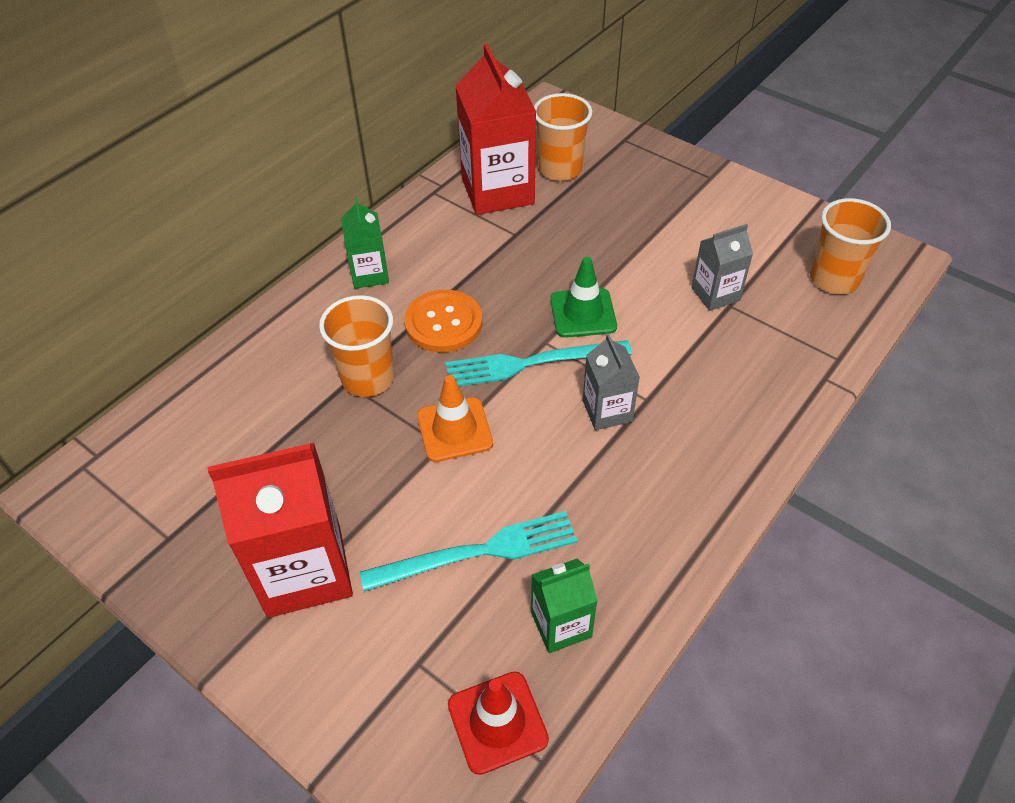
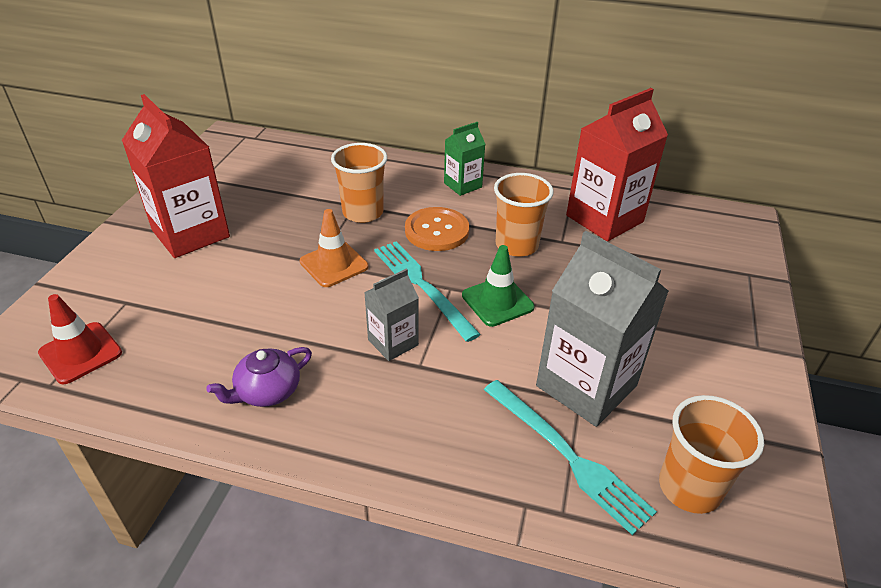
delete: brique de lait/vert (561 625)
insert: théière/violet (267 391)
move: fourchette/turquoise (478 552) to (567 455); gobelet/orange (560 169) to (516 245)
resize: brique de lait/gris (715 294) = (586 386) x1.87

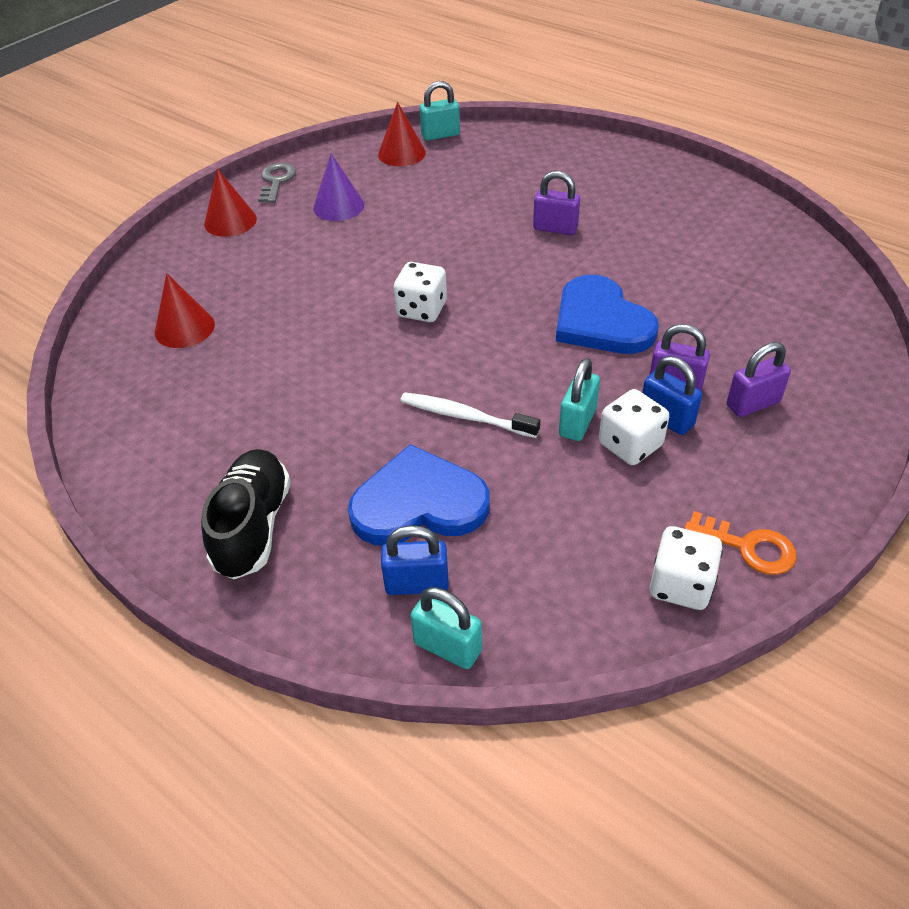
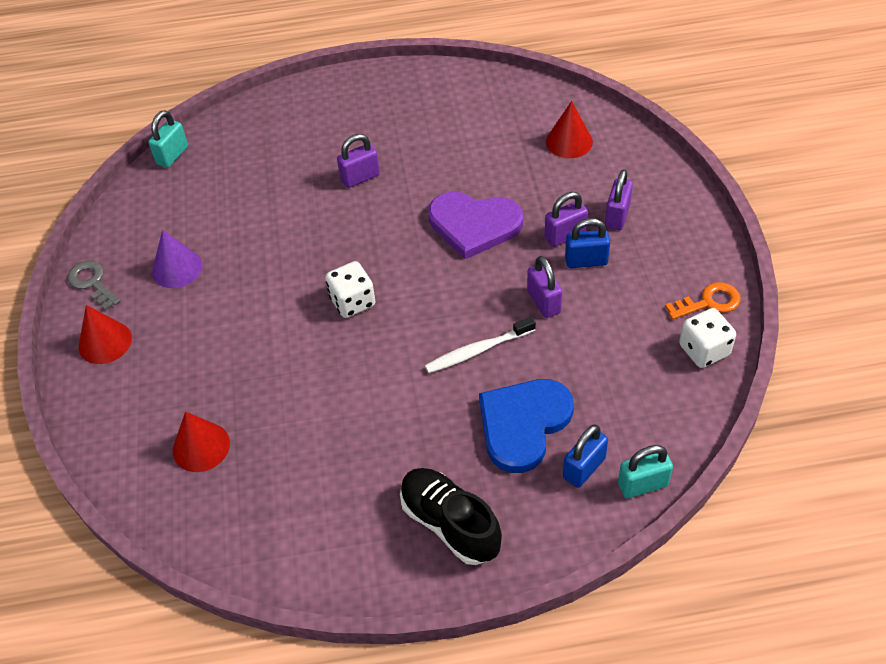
delete: dé/blanc (630 445)
move: cône/rouge (401 153) to (569 142)
recolor: cœur/bleu (601 321) to cœur/violet (474 225); cadenas/turquoise (577 422) to cadenas/violet (543 302)

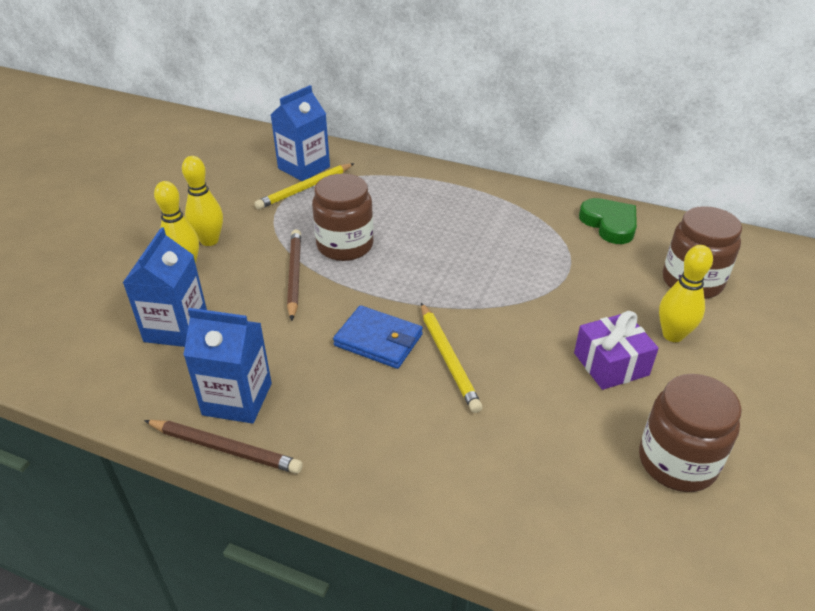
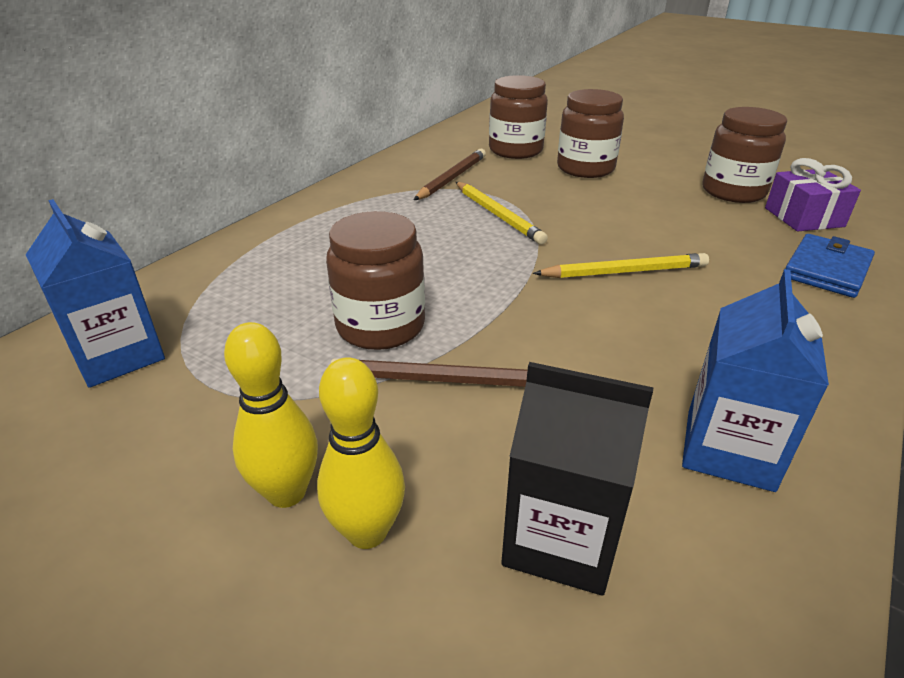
delete: cœur/vert (609 224)
move: crayon/marron (225 449) to (452 178); crayon/jaune (304 188) to (497 215); portefeuille/bleu (378 340) to (826 269); cadeau/violet (611 364) to (803 217)
replace: quille/jaune (673 335) to bocal/marron (585 168)
recolor: brique de lait/bleu (176 328) to brique de lait/noir (561 539)

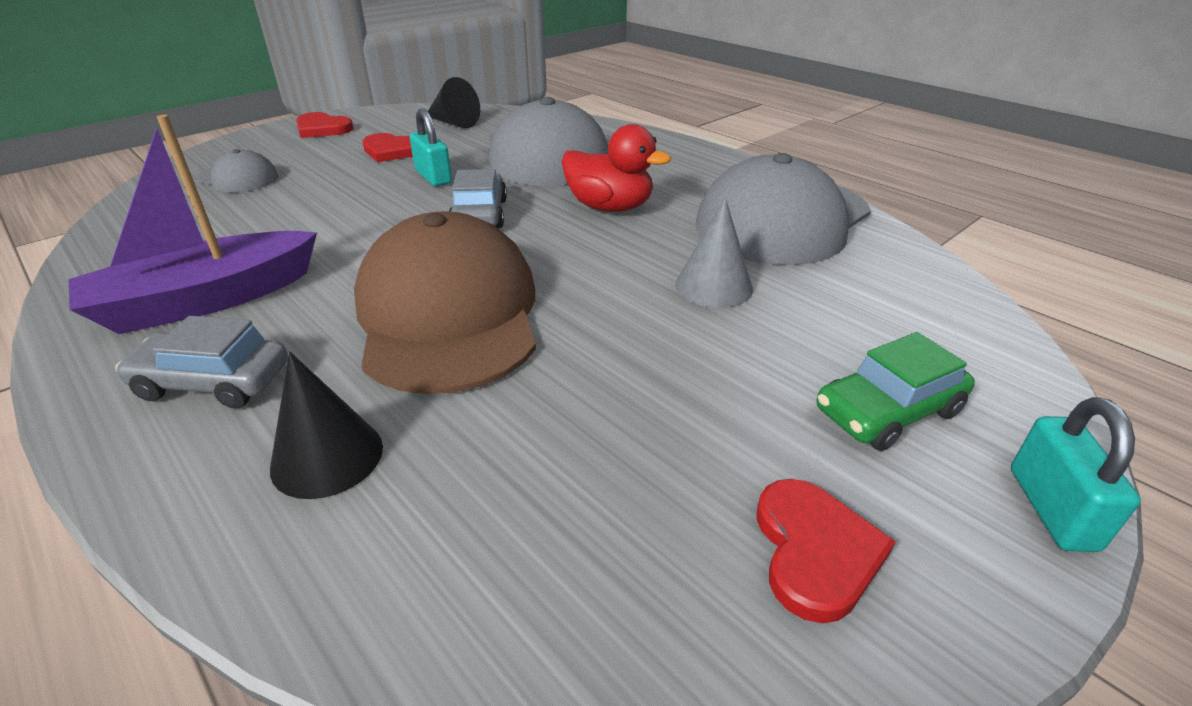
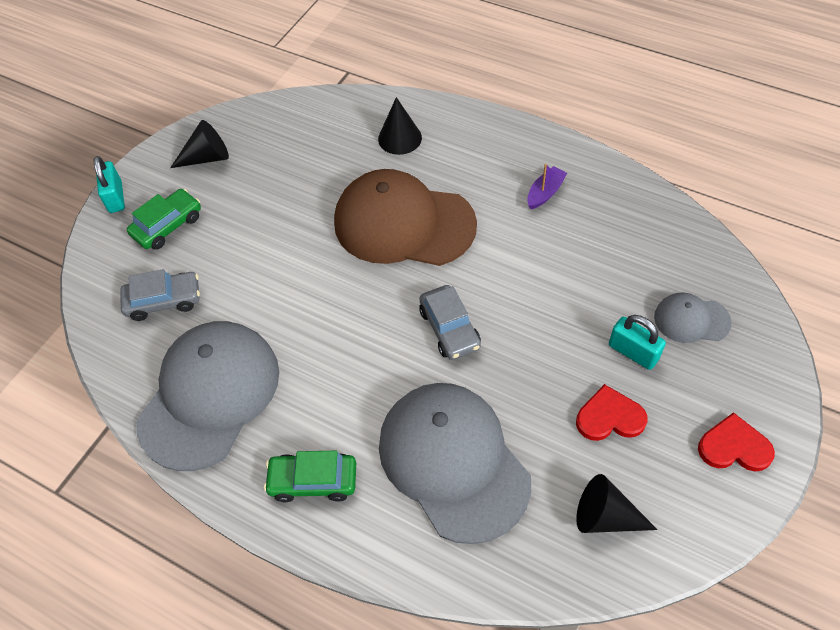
delete: canard/rouge (609 207); cône/gris (713 286)
insert: voiture/vert (313 481)
move: voiture/gris (213 382) to (164 301); cadenas/turquoise (433 177) to (633 352)
replace: cœur/rouge (815 551) to cône/noir (207 157)
rotate: casquette/marron (448 313) = (403 223) 135 degrees clockwise
resize: bateau/violet (206 300) = (545 193) x0.45

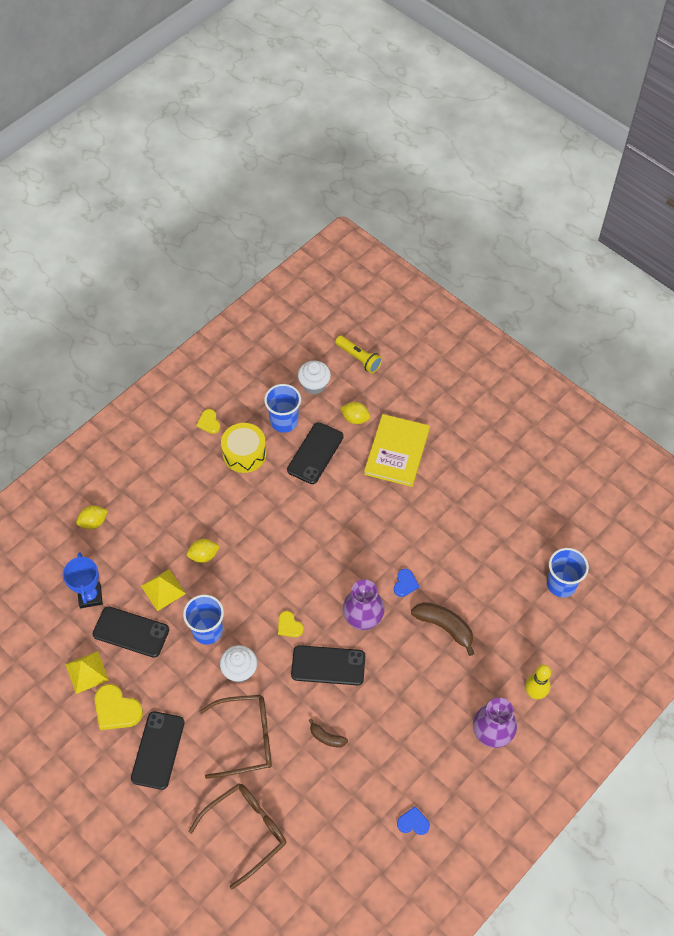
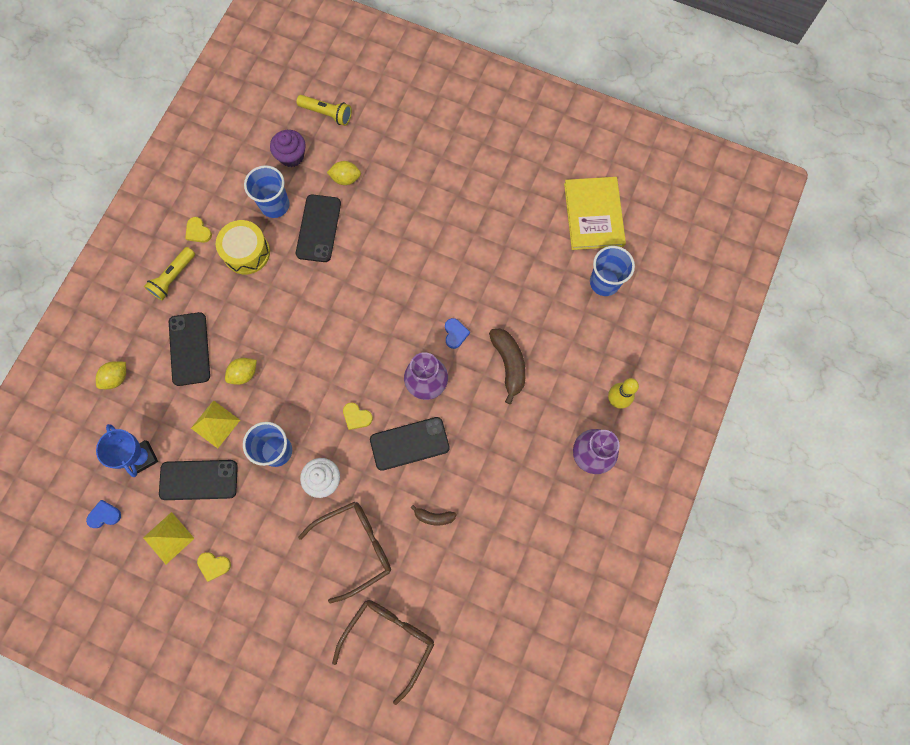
insert: lampe de poche/jaune (173 278)
move: téléphone/noir (158 750) to (189 349); livre/jaune (397 451) to (593 214); cœur/bleu (413 822) to (104 515)
recolor: muffin/blanc (314 384) to muffin/violet (291 156)
rotate: banane/marron (444 627) = (509 364) 60 degrees clockwise
resize: cœur/jaune (116 709) = (214 565) x0.59

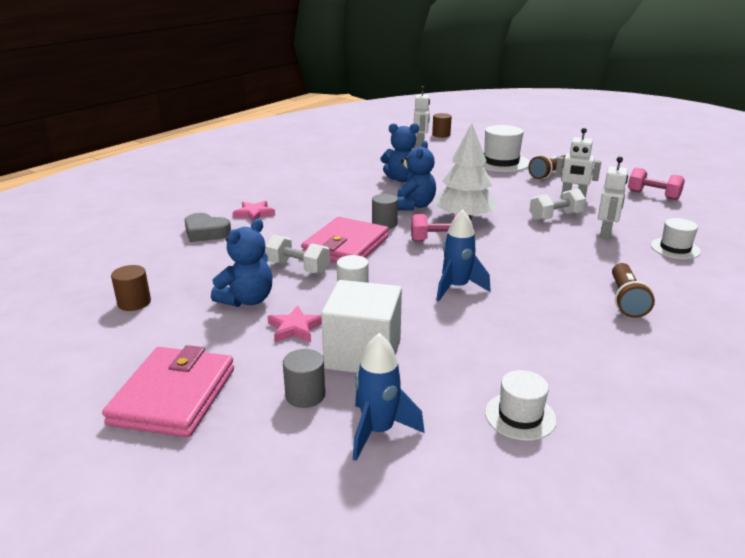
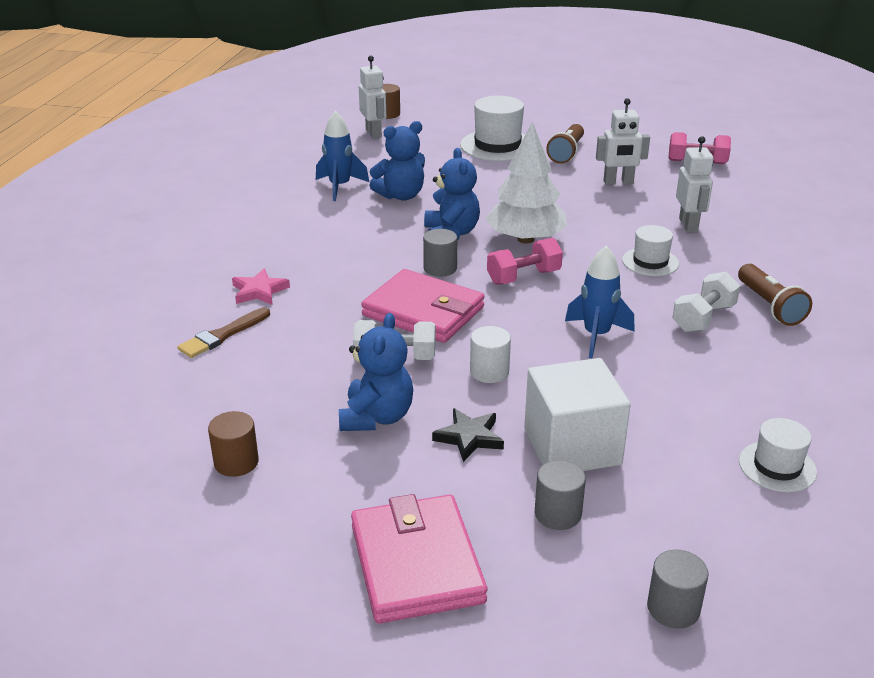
insert: cylindre/gris (673 608)
move: fusée/bleu (378 431) to (339 187); haltère/blanc (555 217) to (703 318); chapeau/blanc (675 248) to (650 262)
replace: cœur/gris (206 232) to pinceau/marron (222 335)
recolor: étoile/rose (295 328) to étoile/noir (469 437)
rotate: portefeuille/rose (346 246) = (423 311) 60 degrees counterclockwise

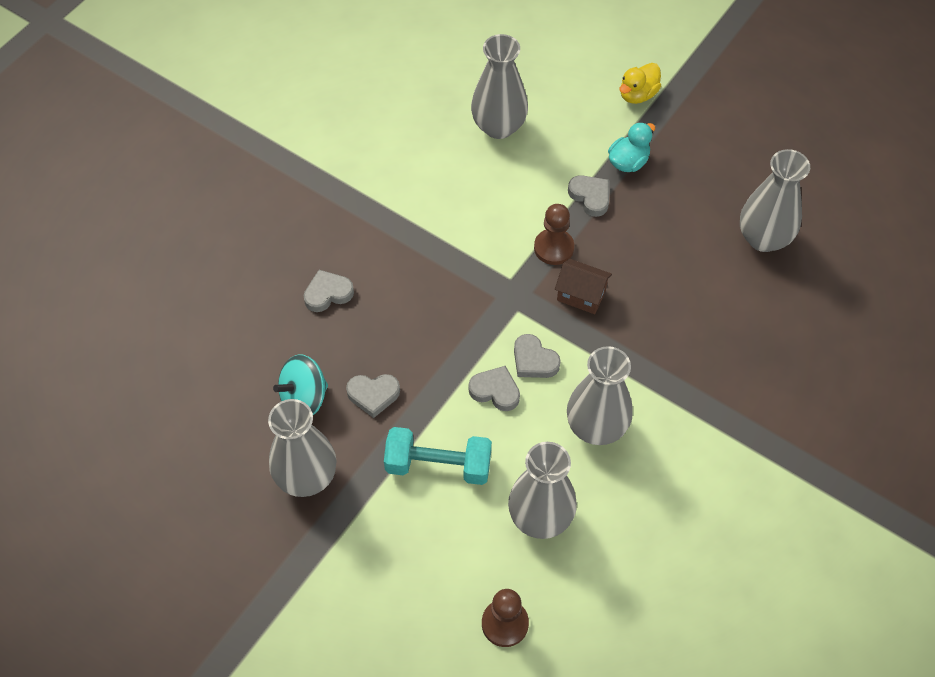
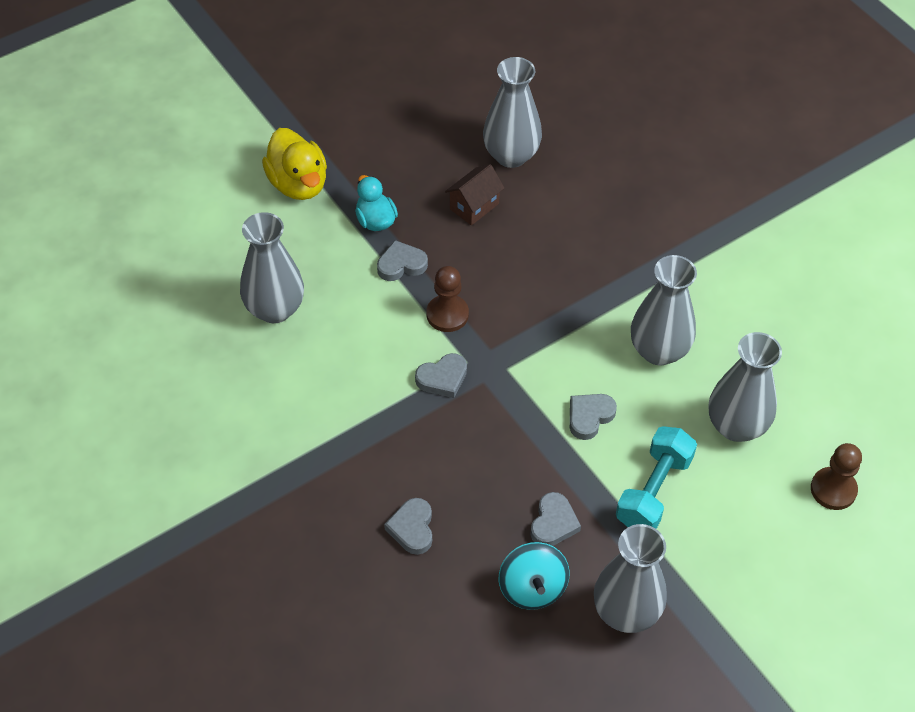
move: cœur/gris (534 360) to (442 378); maison/marron (581 295) to (474 206)
resize: canard/jaune (637 95) = (298 184) x1.54

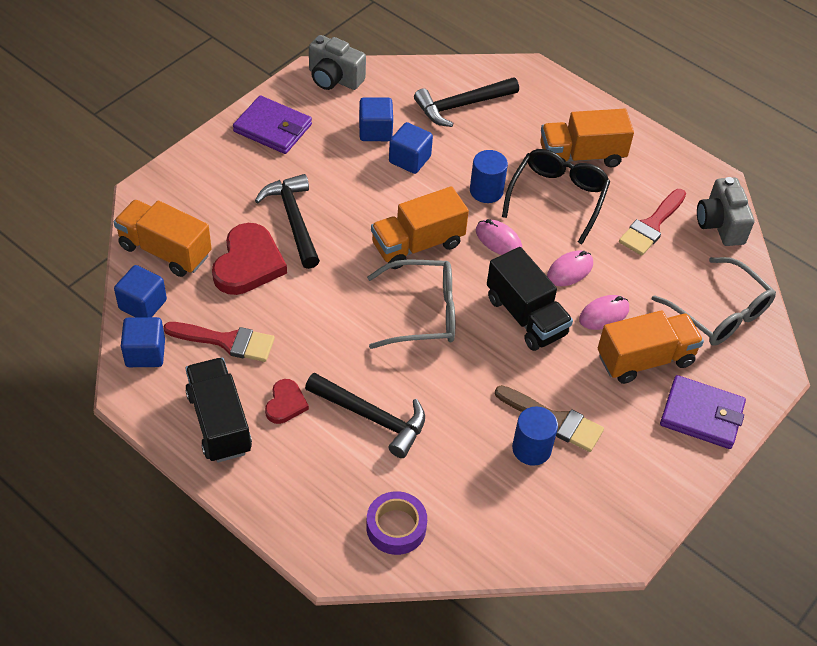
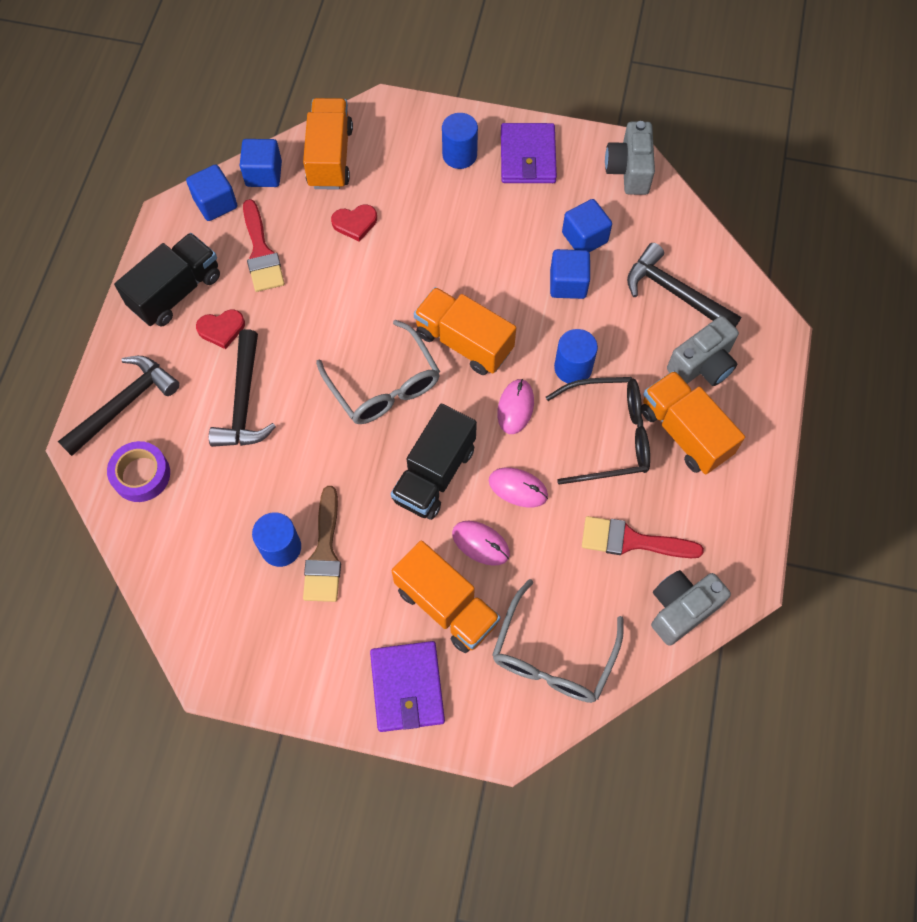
insert: cylindre/bleu (459 155); appareil photo/gris (702 365)
move: marteau/noir (293 220) to (124 404)
resize: cœur/rouge (248 263) = (355 223) x0.54

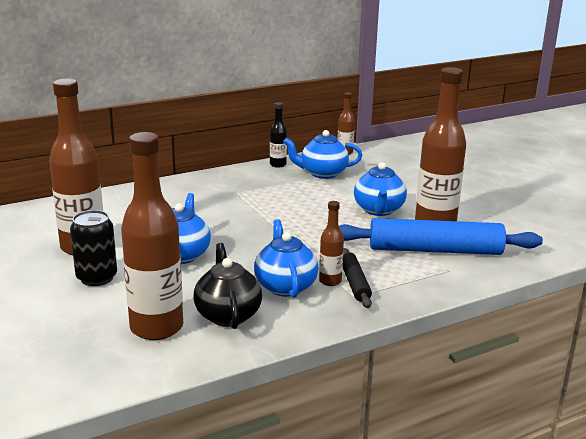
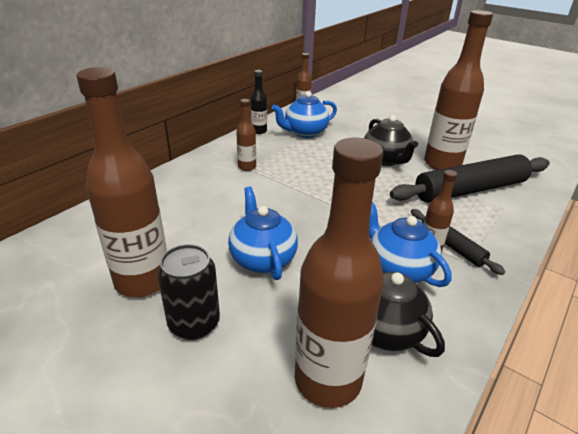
insert: bouteille/marron (247 167)
recolor: rouleau à pâtisserie/bleu (435 250) to rouleau à pâtisserie/noir (470 189); théière/bleu (378 210) to théière/noir (386 159)

